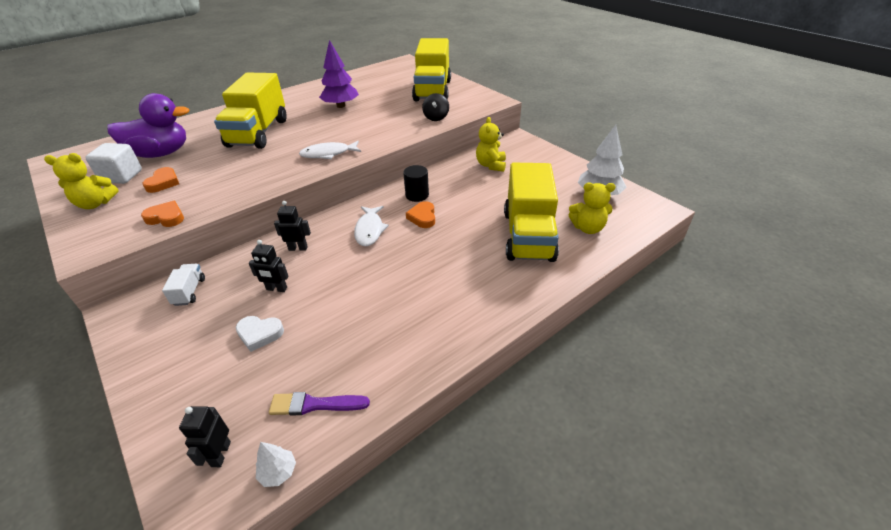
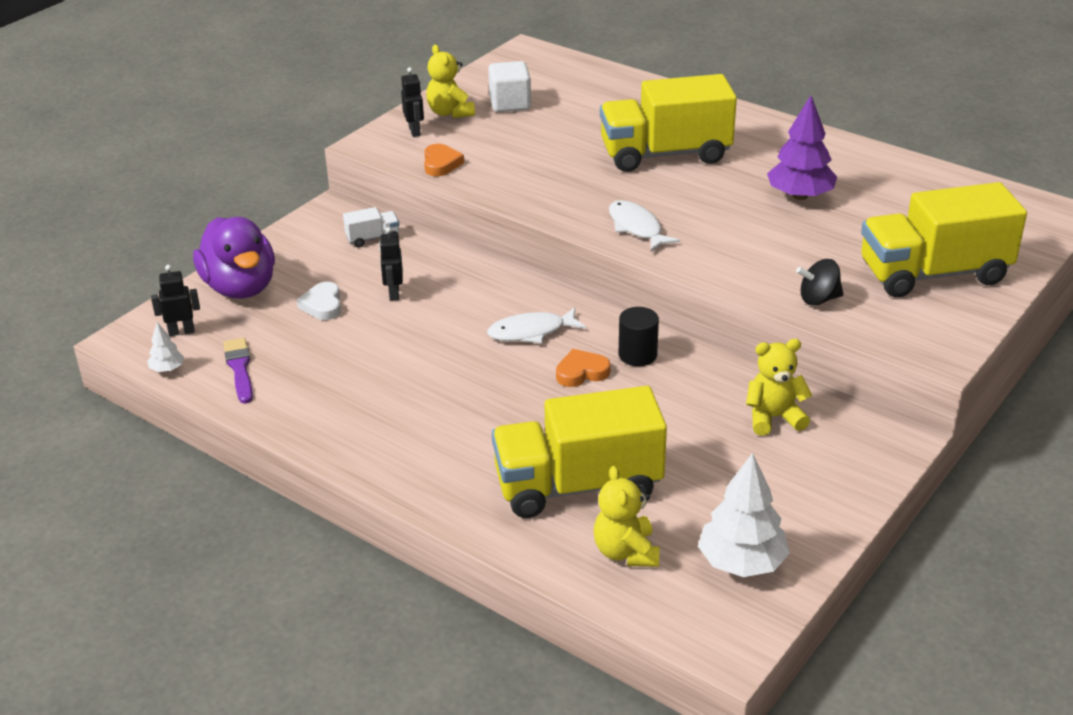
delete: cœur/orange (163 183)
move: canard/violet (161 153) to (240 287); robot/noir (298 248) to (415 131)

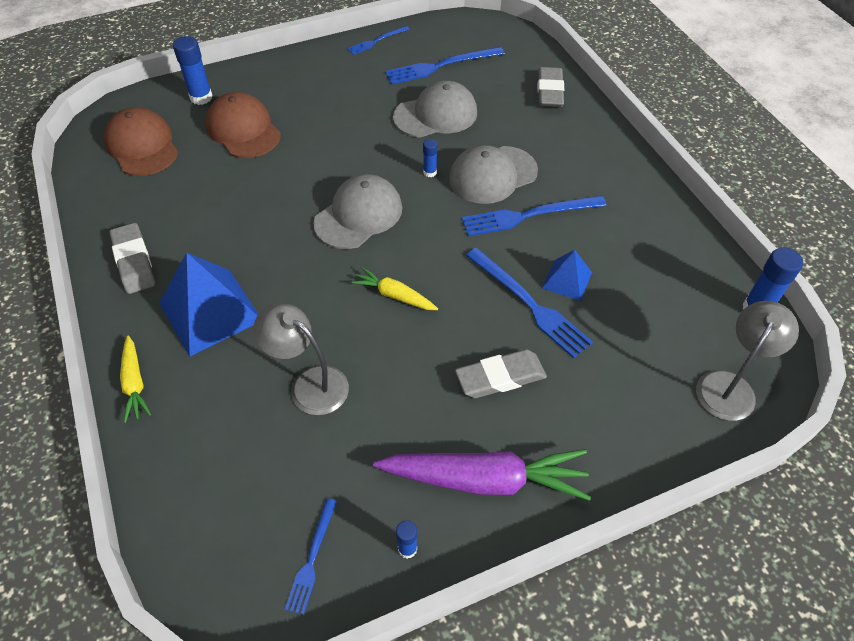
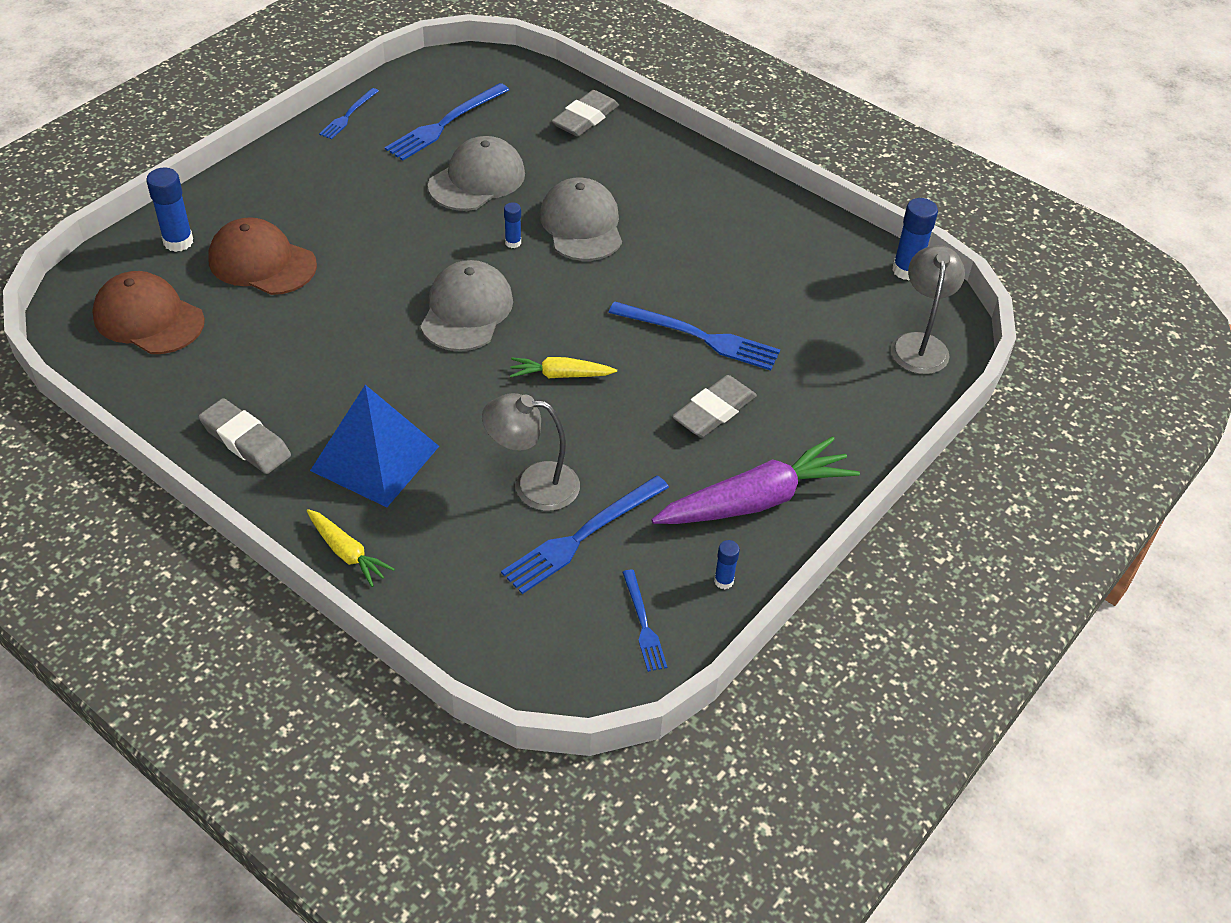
delete: pyramide/bleu (567 280)
move: fourchette/bleu (528 215) to (582 536)
rotate: casquette/gris (492 175) = (581 225) 135 degrees clockwise; gomme/gris (549 91) = (585 118) 60 degrees clockwise

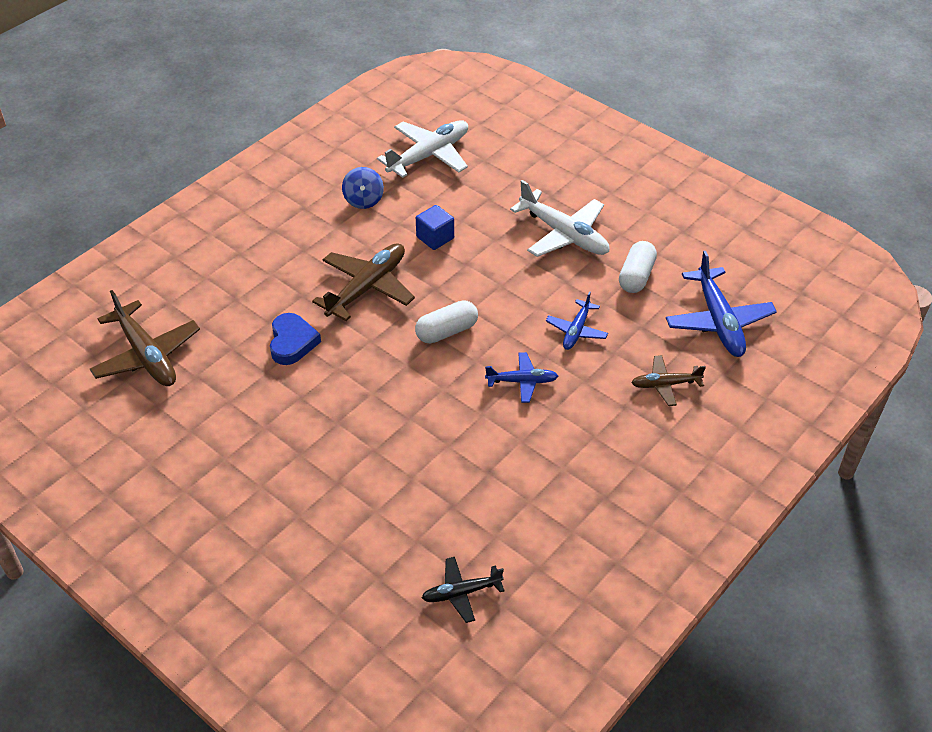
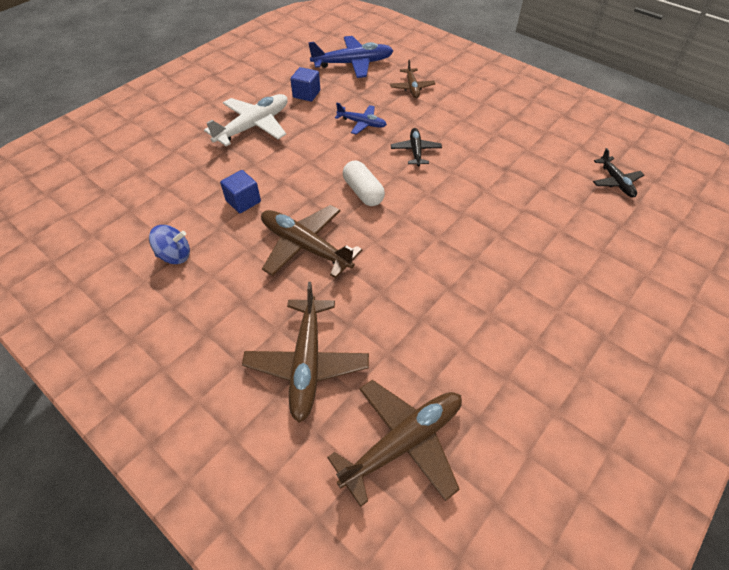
delete: cœur/bleu (292 342); avion/blanc (428 155)
insert: avion/marron (307 363)
replace: gélule/blanc (636 276) to cube/bleu (306 94)
recolor: avion/bleu (522 381) to avion/noir (415 151)

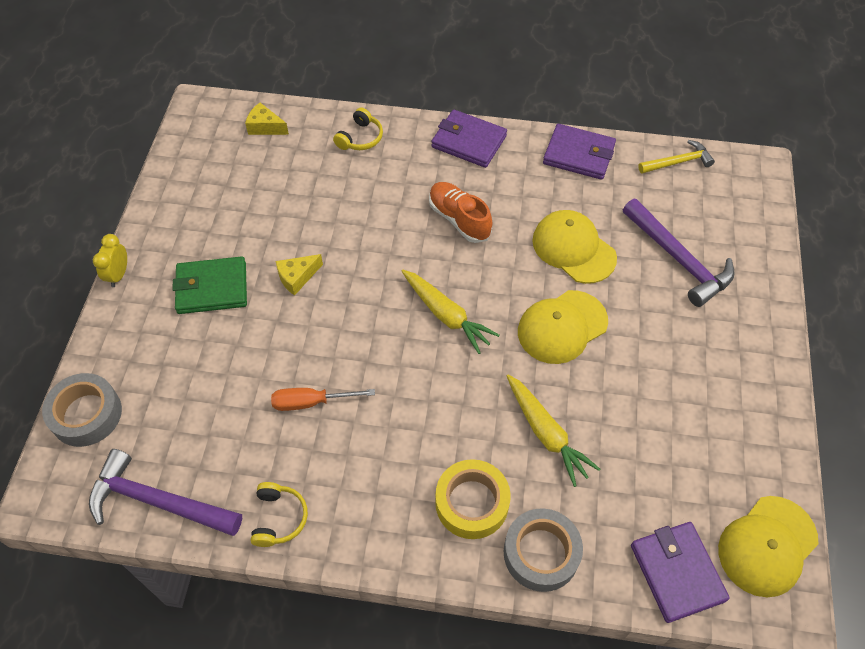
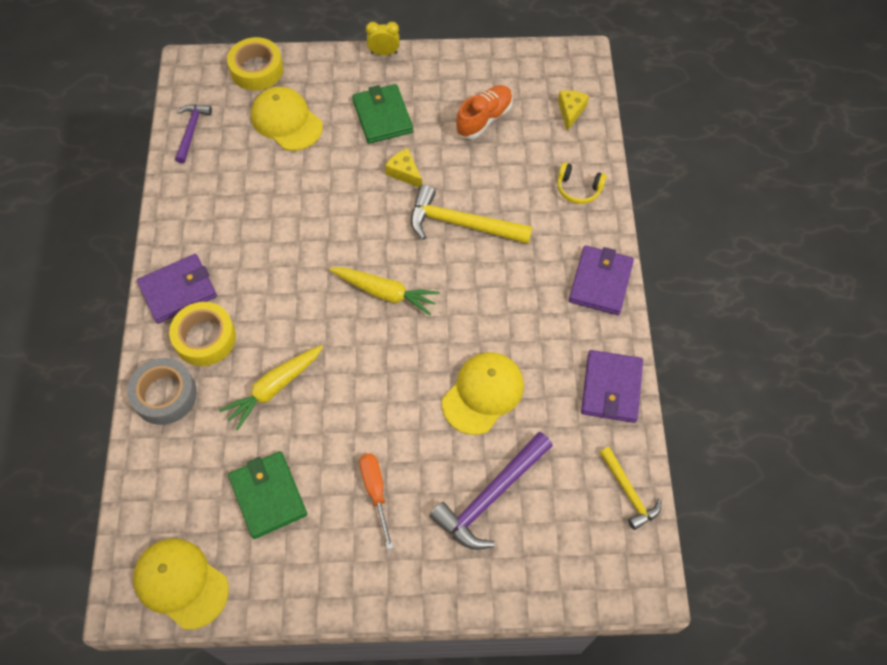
delete: casque audio/jaune (279 518)
insert: portefeuille/vert (268 496); marteau/jaune (461 224)
move: tournevis/orange (311 402) to (375 491); chaussure/orange (459 219) to (484 119); casquette/jaune (562 327) to (286 121); portefeuille/violet (677 572) to (178 290)
recolor: ruban adhésif/gris (86 414) to ruban adhésif/jaune (257 69)
rotate: carotte/jaune (446 315) = (385 293) 105 degrees counterclockwise
resize: marteau/violet (158 501) = (192 131) x0.60

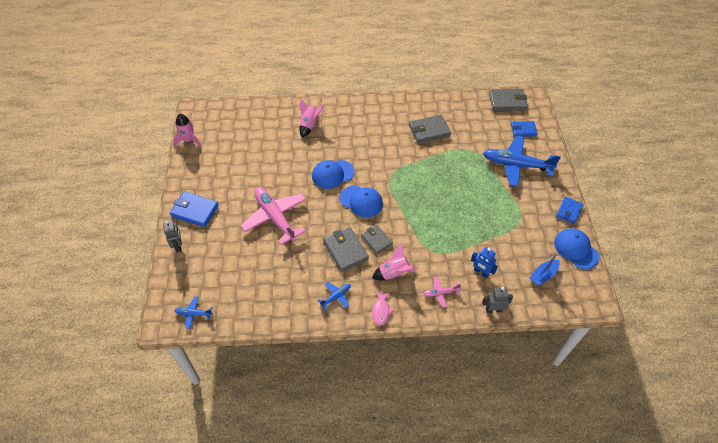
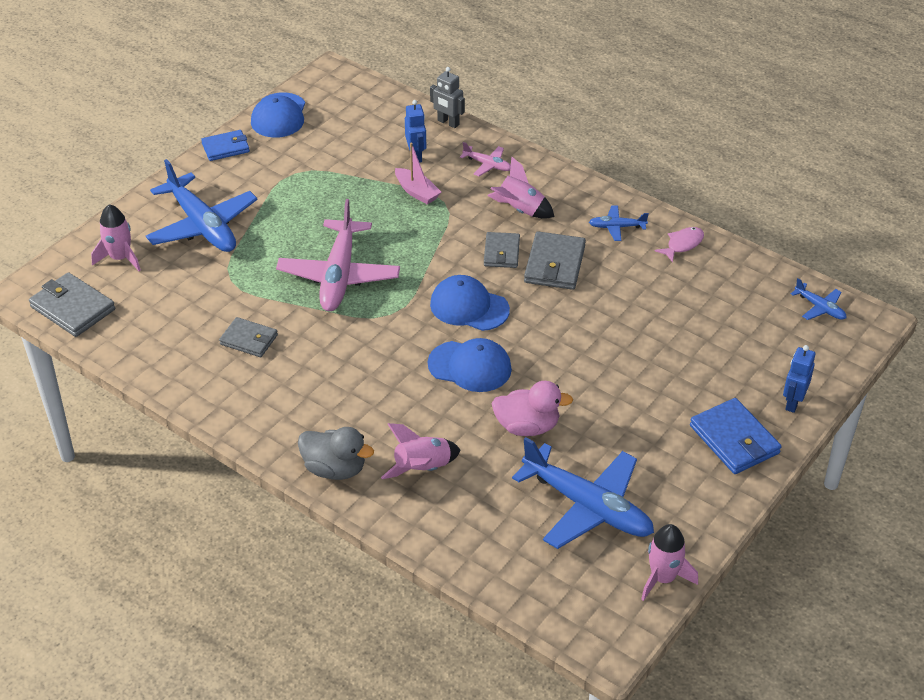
delete: bateau/bleu (543 275)
insert: canard/gris (335 469); bateau/rose (417 192); canard/rose (527 426); avion/bleu (588 507)
move: avion/rose (275 217) to (339 276); poisson/rose (381 311) to (682 244)
replace: portefeuille/bleu (523 130) to fusée/rose (120 258)
recolor: robot/gris (178 246) to robot/bleu (793 402)
rotate: casquette/bleu (361 201) = (469 307) 45 degrees counterclockwise
resize: portefeuille/gris (429 131) = (249 339) x0.66

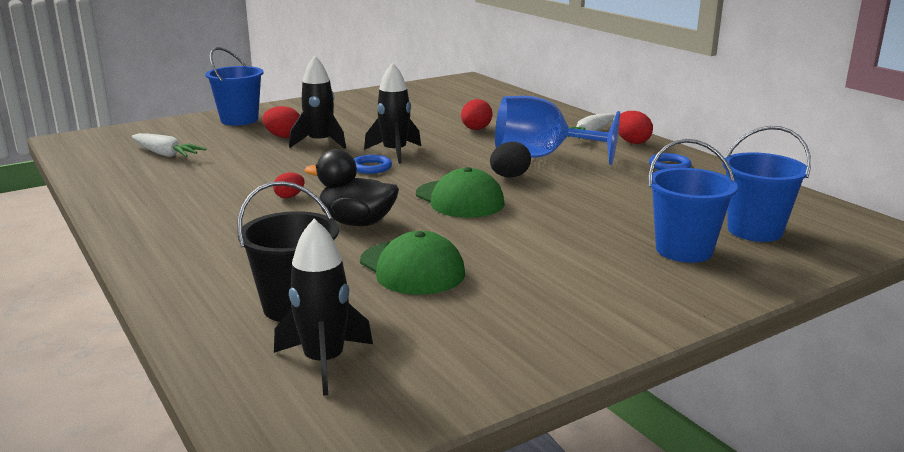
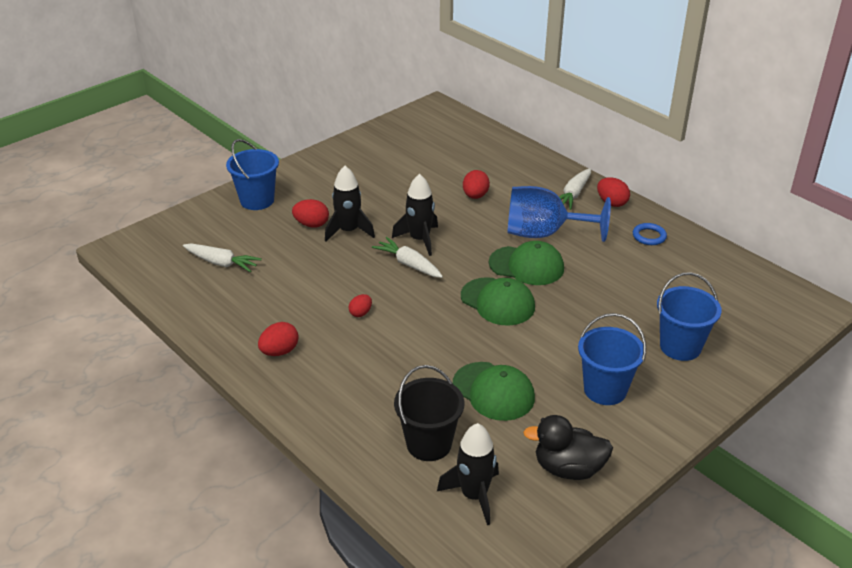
insert: œuf/rouge (279 351)
move: canard/noir (357 223) to (568 468); seau/bleu (754 230) to (605 390)
replace: anneau/bleu (371 167) to carotte/blanc (409 264); œuf/noir (509 177) to casquette/vert (526 266)

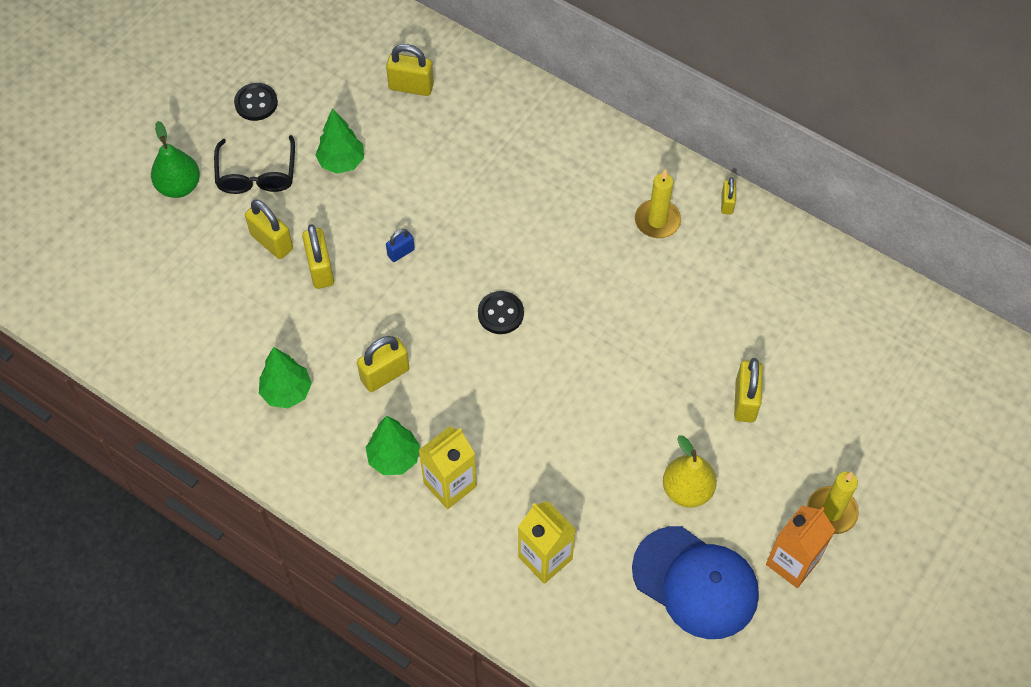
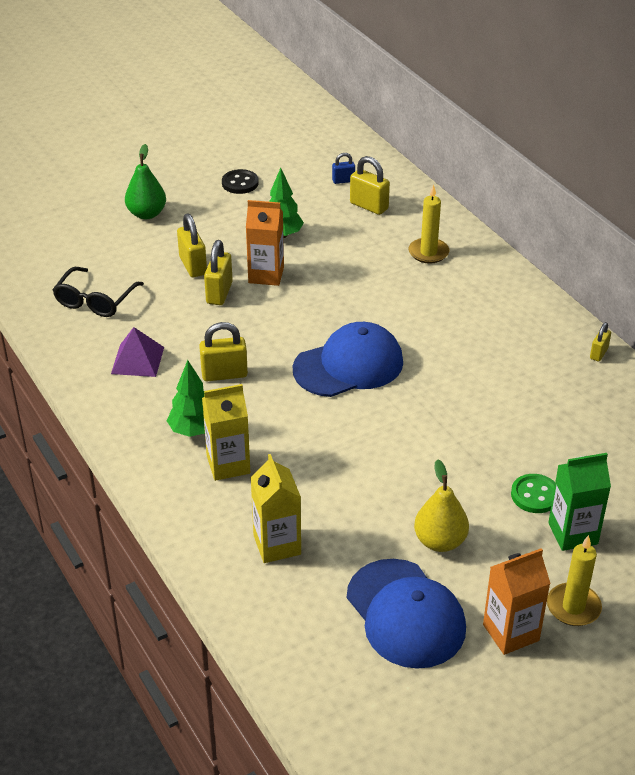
insert: brique de lait/orange (266 275); brique de lait/vert (573 533)
move: lunettes/noir (257 175) to (95 301); cadenas/bleu (401 252) to (343 181); bougie/jaune (657 221) to (428 253)
replace: arbre/vert (287 392) to pyramide/violet (137 360); bouton/noir (500 314) to casquette/bleu (349 365); cadenas/jaune (745 401) to bouton/vert (535 495)

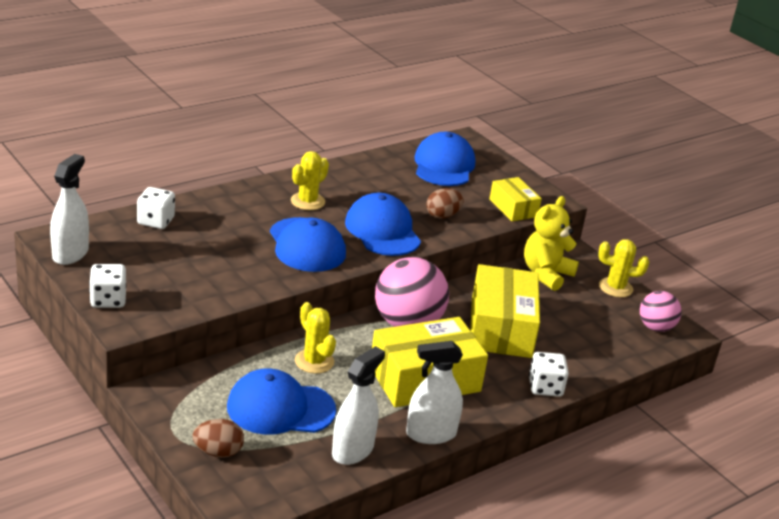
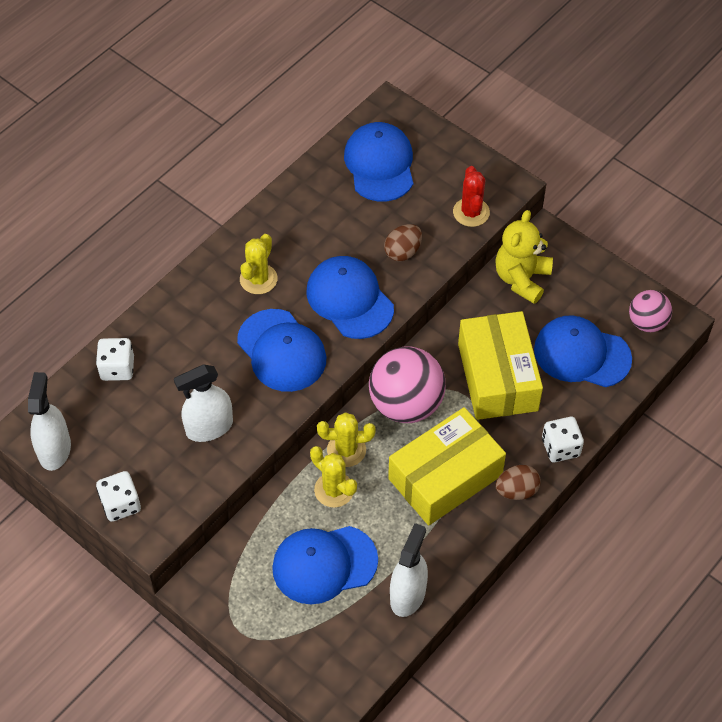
insert: casquette/bleu (581 354)
move: œuf/marron (218 452) to (516 490); vaporisateur/blanc (431 434) to (209 427); cactus/jaune (615 287) to (346 450)
replace: boîte/jaune (513 208) to cactus/rouge (471 212)

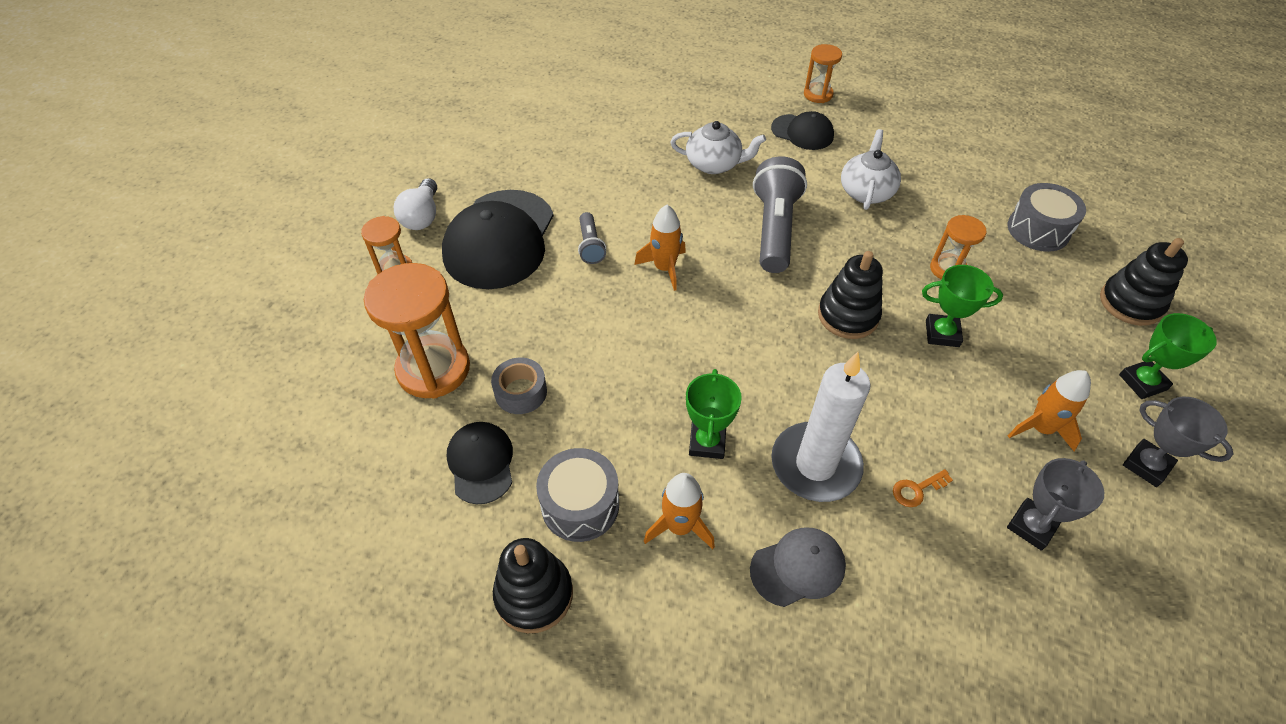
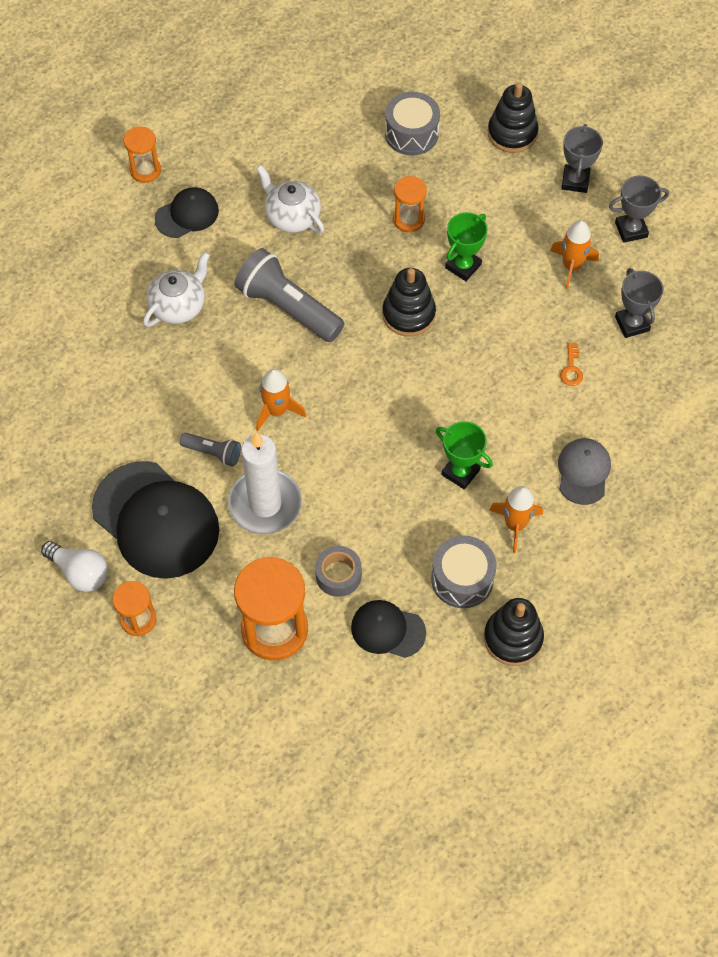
move: bougie/blanc (815 465) to (265 504)
recolor: trophée/vert (1142 382) to trophée/gris (575 181)

